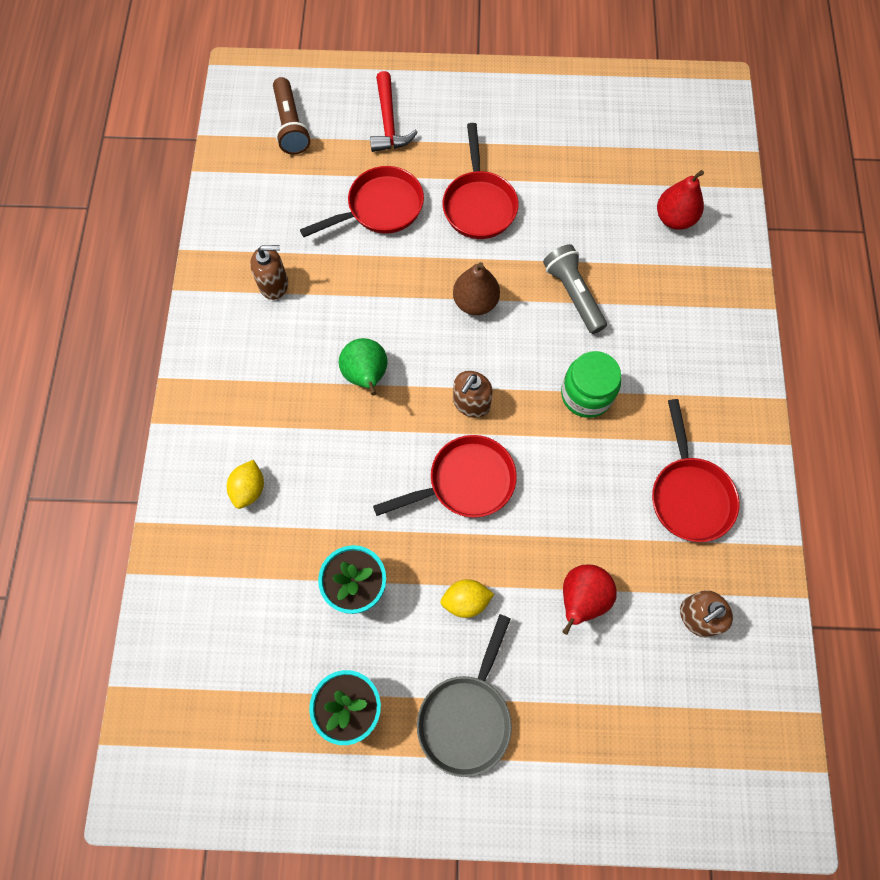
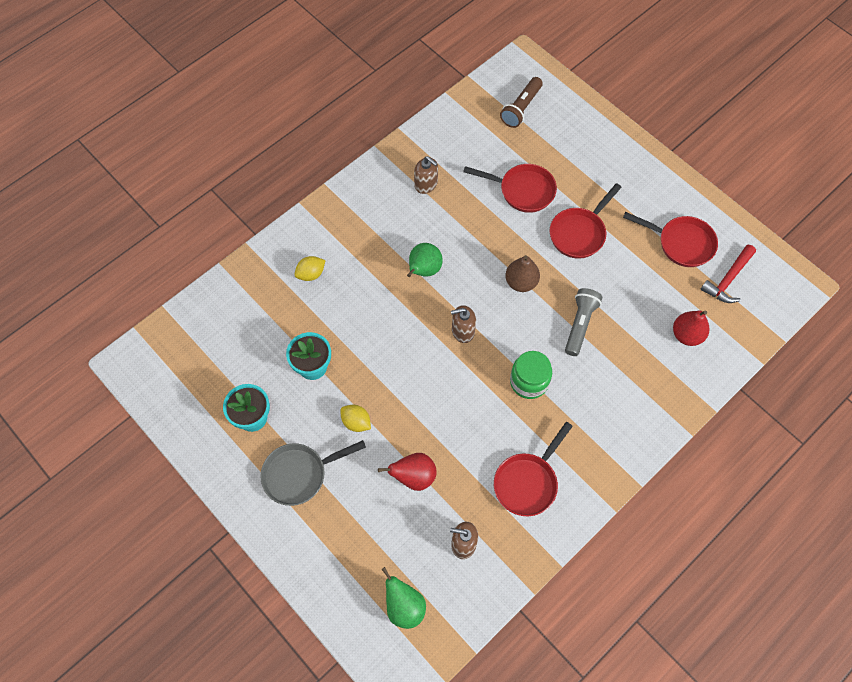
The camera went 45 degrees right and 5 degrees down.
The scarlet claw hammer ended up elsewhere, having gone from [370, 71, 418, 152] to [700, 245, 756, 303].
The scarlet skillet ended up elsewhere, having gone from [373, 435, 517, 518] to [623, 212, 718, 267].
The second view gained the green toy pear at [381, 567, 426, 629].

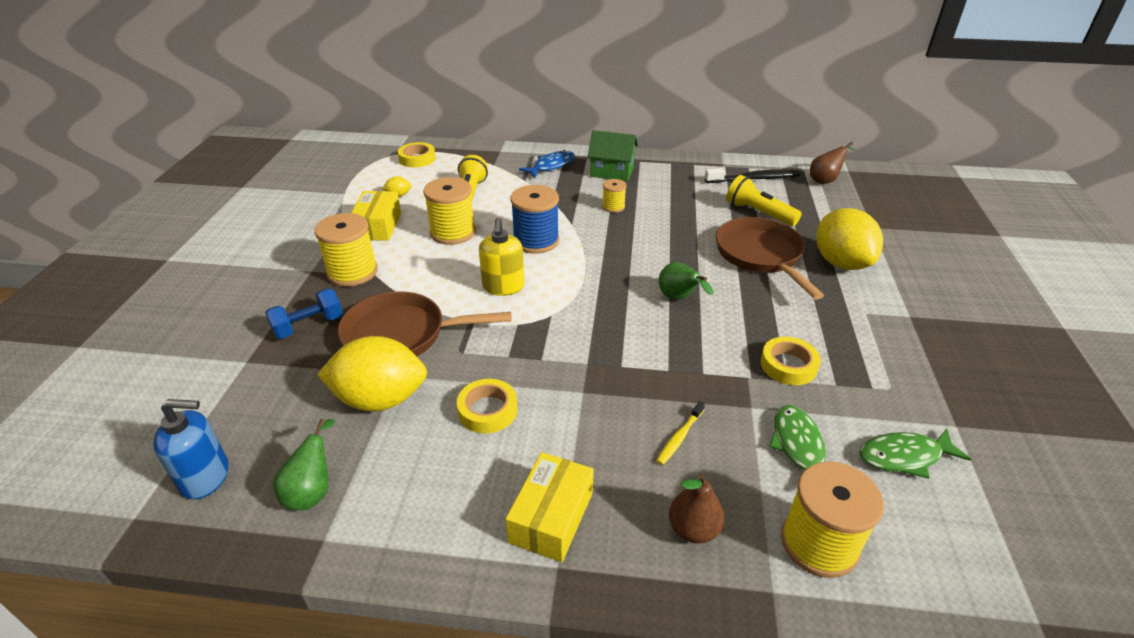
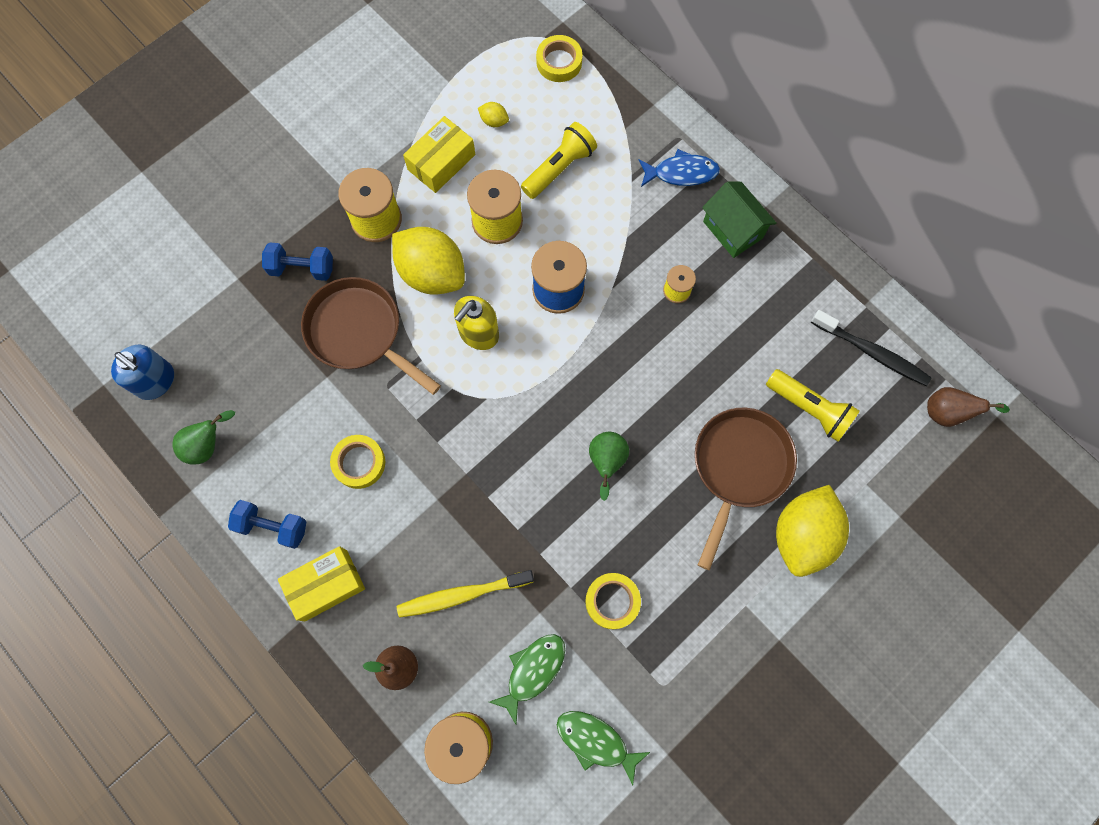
The camera went 40 degrees right and 35 degrees up.
The bright yellow torch at [726, 175, 802, 226] ended up facing another way, 135 degrees clockwise from before.
The bright yellow citrus fruit ended up elsewhere, having gone from [317, 336, 427, 412] to [392, 227, 465, 295].
The size of the bright yellow toothbrush at [656, 401, 705, 465] changed by a factor of 1.79.
The second view gained the blue dumbbell at [228, 500, 306, 549].

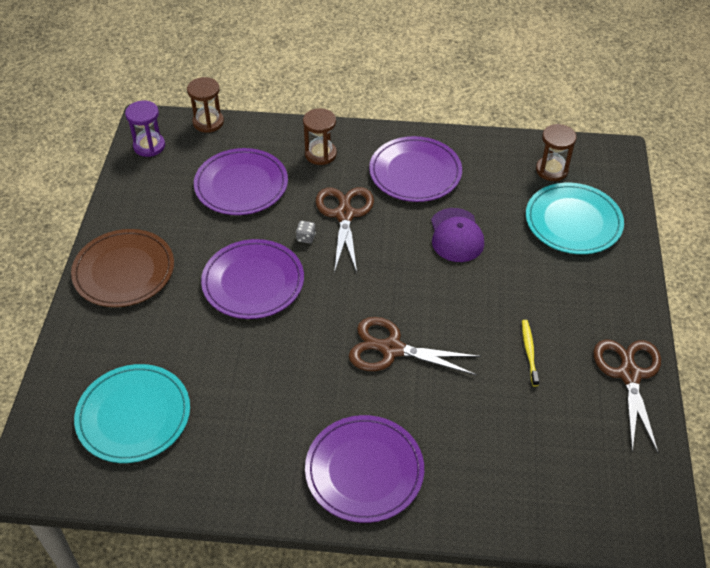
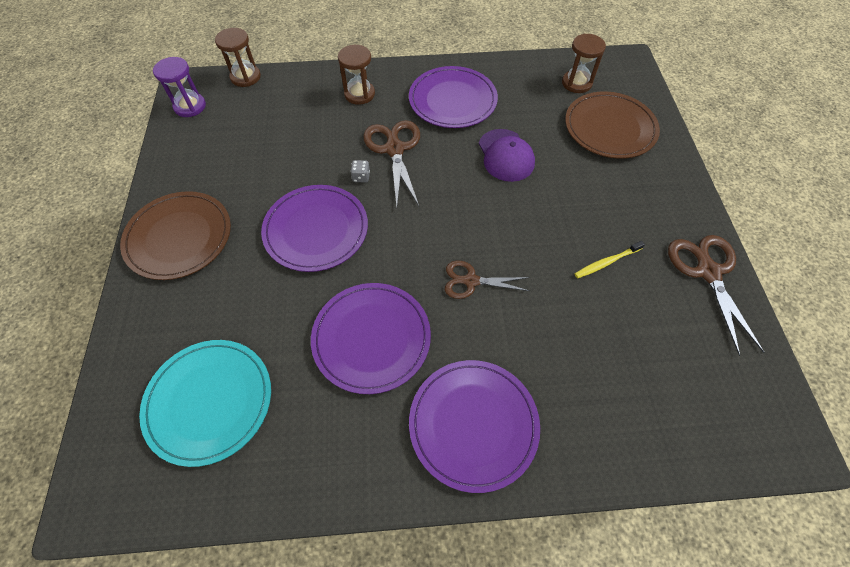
The camera went 10 degrees left and 10 degrees up.
The royal purple flat dish ended up elsewhere, having gone from [194, 148, 288, 215] to [311, 283, 431, 394].
What was the teal flat dish at [526, 183, 624, 254] turned into the dark brown flat dish at [565, 92, 660, 159].
The size of the dark brown scissors at [349, 317, 481, 376] changed by a factor of 0.64.
The bright yellow toothbrush at [522, 320, 539, 387] ended up facing another way, 105 degrees counterclockwise from before.

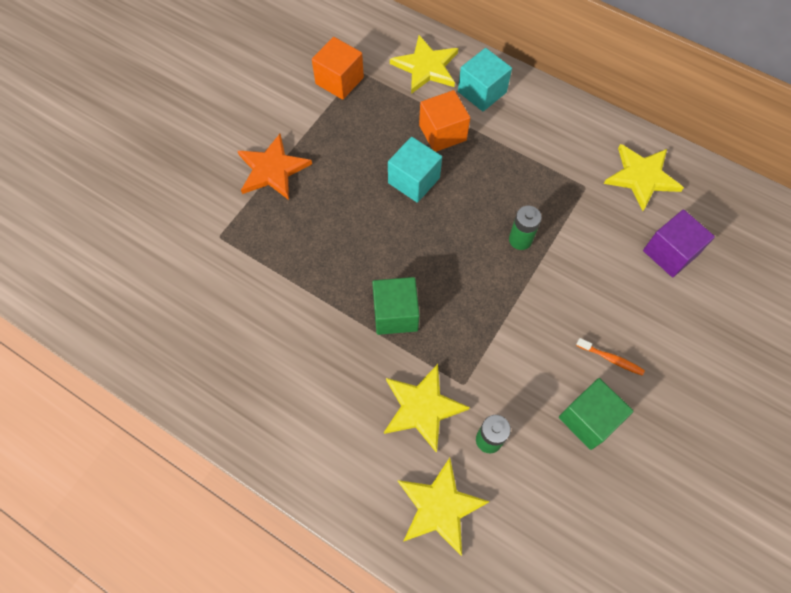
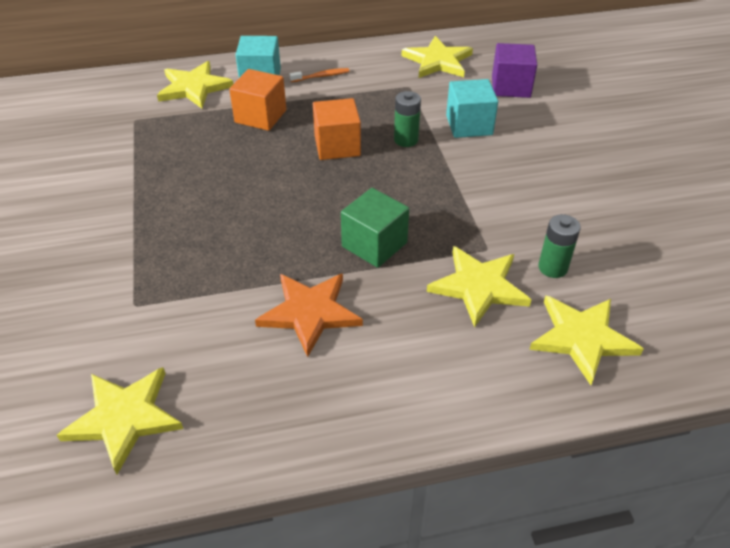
The camera went 45 degrees left and 20 degrees down.
The bright orange cube ended up elsewhere, having gone from [312, 37, 364, 100] to [313, 98, 361, 160].
The bright orange star ended up elsewhere, having gone from [238, 134, 312, 200] to [255, 273, 363, 357].
The teal cube ended up elsewhere, having gone from [388, 137, 442, 203] to [446, 79, 498, 138].
The bright orange toothbrush ended up elsewhere, having gone from [576, 338, 645, 376] to [290, 68, 350, 82].
The second view lost the green cube at [559, 378, 633, 450].
The second view gained the bright yellow star at [57, 367, 183, 474].

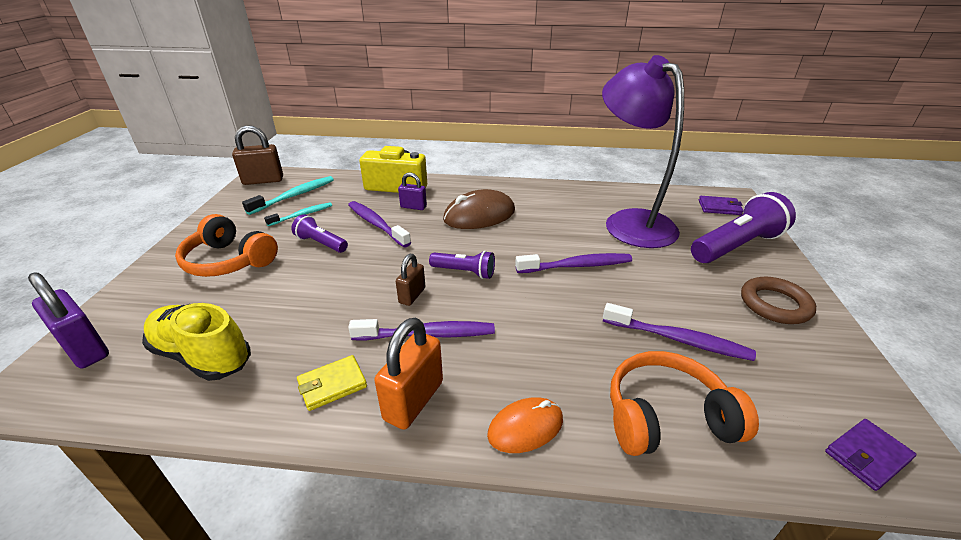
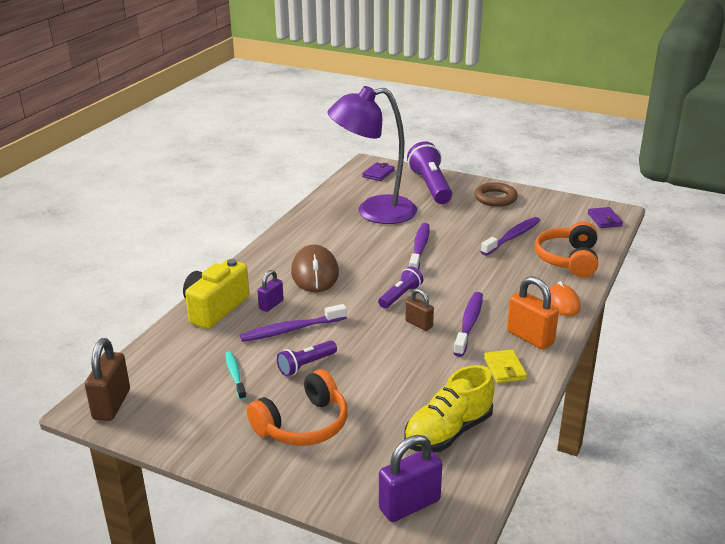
The camera went 70 degrees left and 5 degrees down.
The second view lost the teal toothbrush at [242, 176, 334, 215].

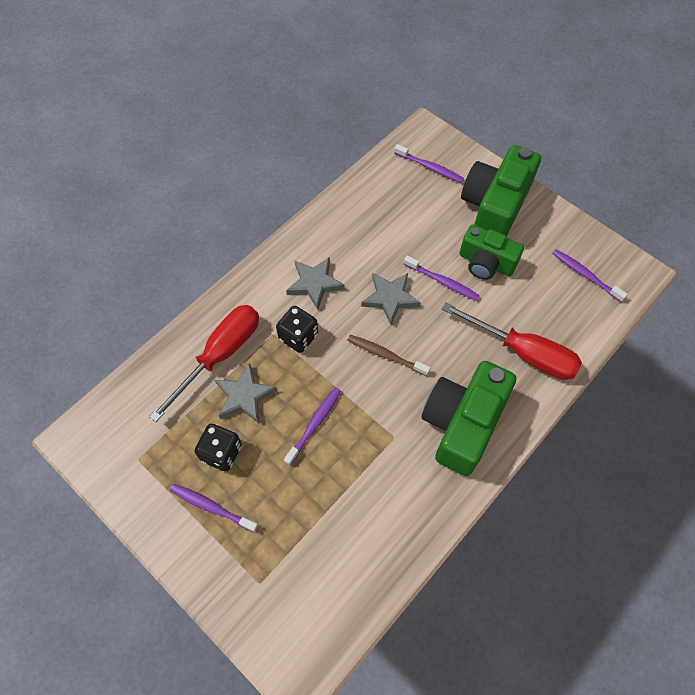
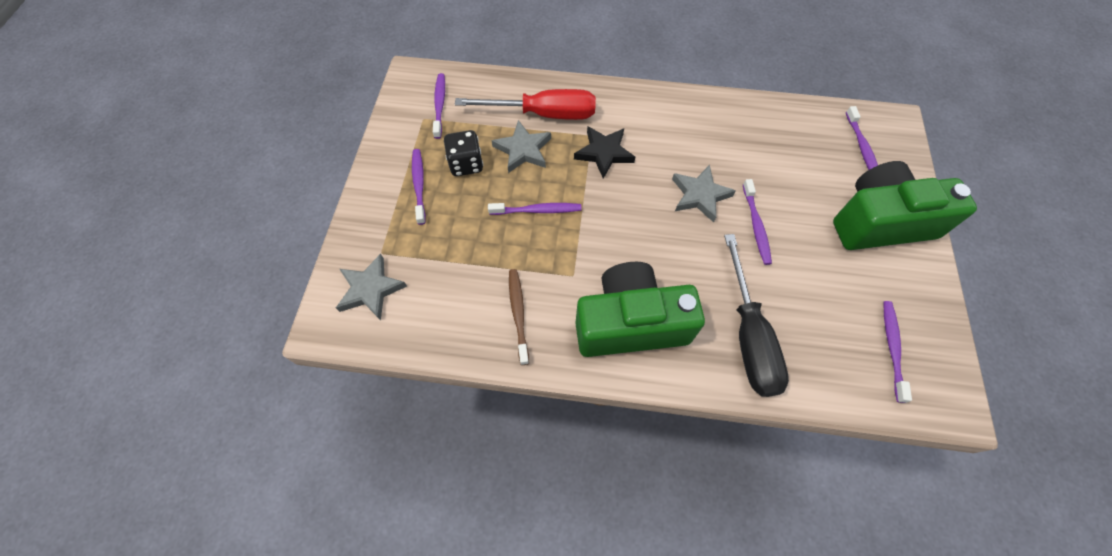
The camera went 55 degrees right and 0 degrees up.
The second view lost the green compact camera at [460, 225, 524, 280].
The grey star ended up elsewhere, having gone from [286, 257, 345, 310] to [336, 254, 407, 320].
What was the scarlet flat screwdriver at [442, 302, 582, 380] turned into the jet-black flat screwdriver at [724, 234, 789, 397].
Where the jet-black die stood at [276, 306, 318, 353], the jet-black star came to stand at [574, 126, 635, 179].
The dark brown toothbrush ended up elsewhere, having gone from [347, 335, 431, 376] to [509, 269, 529, 365].
The second view gained the royal purple toothbrush at [433, 73, 445, 139].

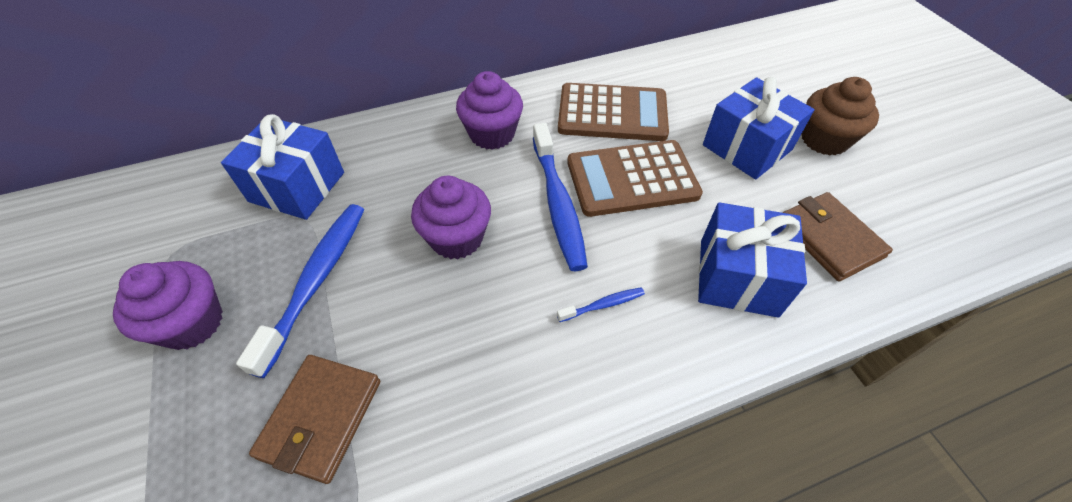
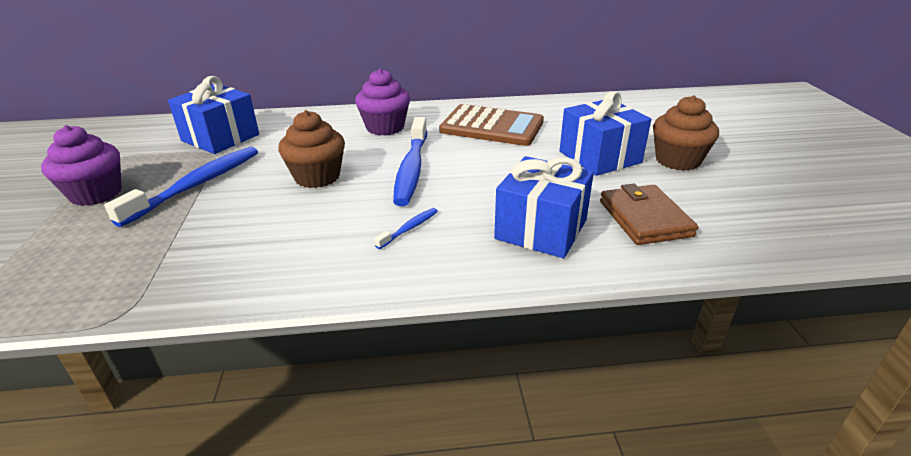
The camera went 15 degrees right and 20 degrees down.
The second view lost the dark brown adding machine at [567, 140, 703, 217].
What was the royal purple cupcake at [411, 176, 491, 259] turned into the dark brown cupcake at [278, 110, 345, 188].
The blue toothbrush at [557, 287, 645, 322] ended up facing another way, 45 degrees counterclockwise from before.
The second view lost the dark brown billfold at [249, 355, 380, 484].

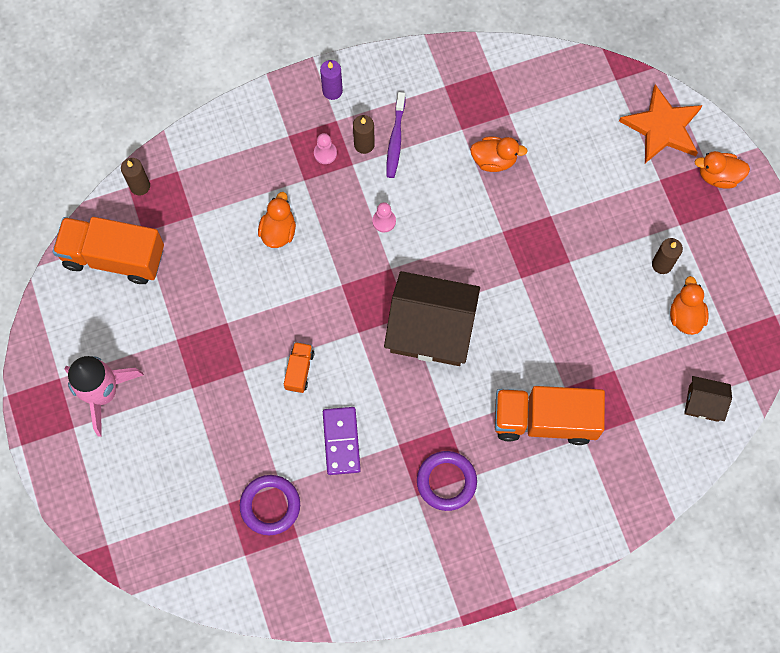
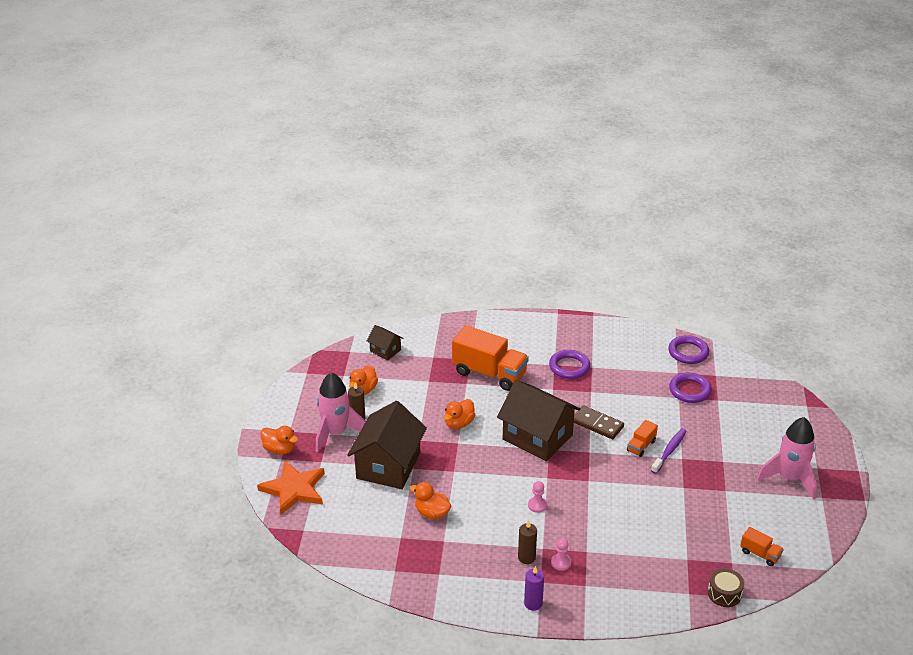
The camera went 155 degrees left and 35 degrees down.
The royal purple toothbrush ended up elsewhere, having gone from [386, 92, 405, 178] to [651, 429, 687, 474].
Where the dark brown wax candle stood at [121, 158, 150, 196], the dark brown snare drum came to stand at [708, 568, 744, 607].
The bright orange toy duck ended up elsewhere, having gone from [258, 192, 296, 248] to [444, 399, 475, 429].
The size of the bright orange toy truck at [53, 217, 164, 284] changed by a factor of 0.47.
The second view lost the royal purple domino piece at [323, 407, 361, 475].
The second view gained the royal purple hoop at [668, 335, 709, 364].
The second view gained the rose-pink toy rocket at [316, 372, 366, 453].
The second view gained the dark brown toy house at [347, 401, 427, 489].
The second view gained the dark brown domino piece at [574, 405, 624, 439].

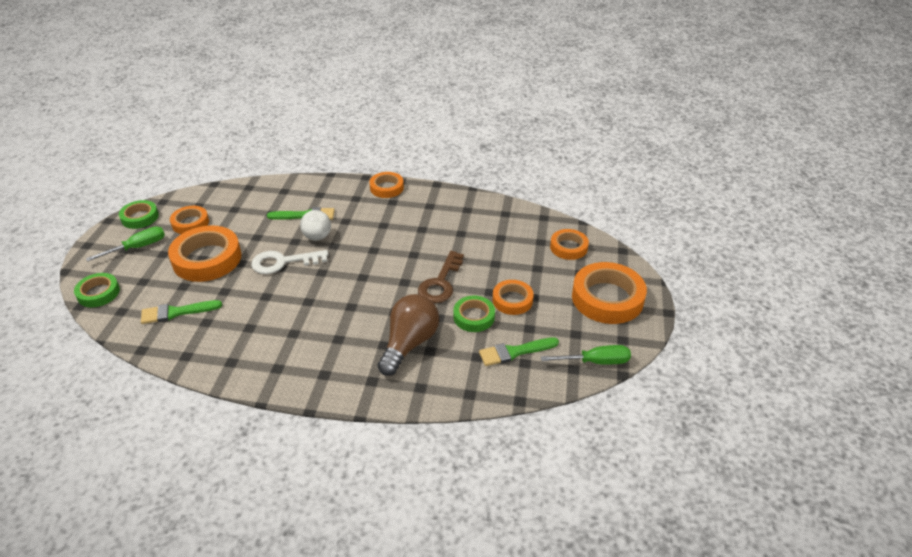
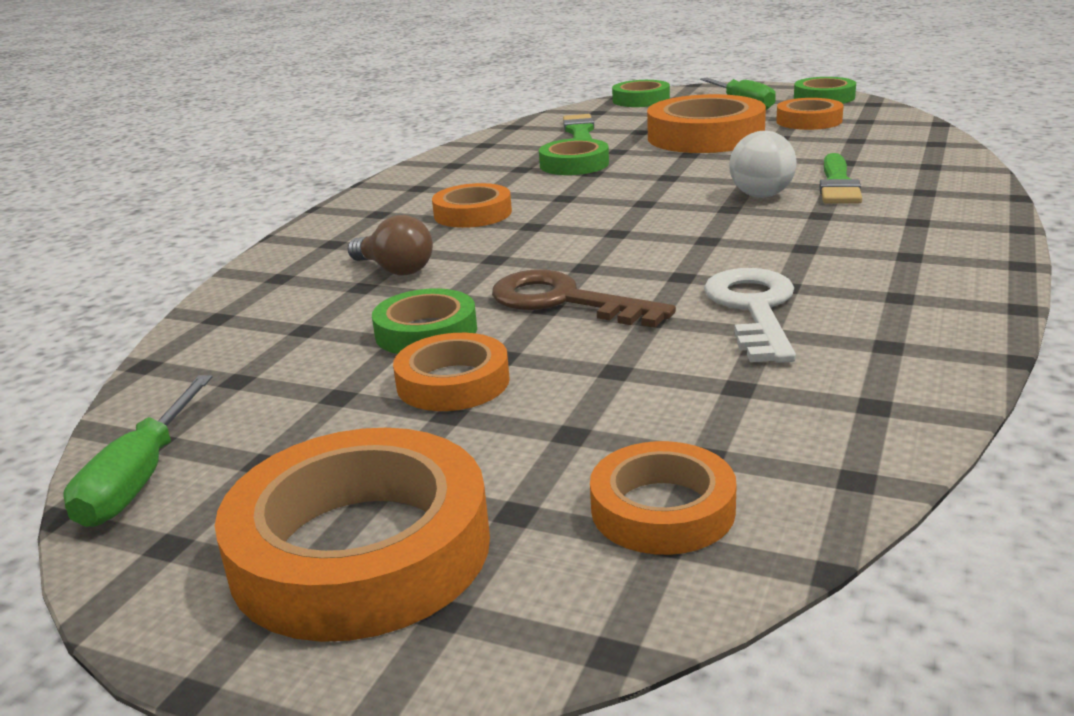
The camera went 105 degrees right and 15 degrees down.
The bright orange sticky tape ended up elsewhere, having gone from [369, 172, 404, 198] to [432, 183, 512, 228].
The snow-white key ended up elsewhere, having gone from [251, 250, 328, 274] to [704, 268, 796, 363].
The size of the dark brown bulb at [378, 294, 439, 376] changed by a factor of 0.59.
The second view lost the green paint brush at [479, 337, 559, 366].
The second view gained the green sticky tape at [539, 138, 609, 175].

